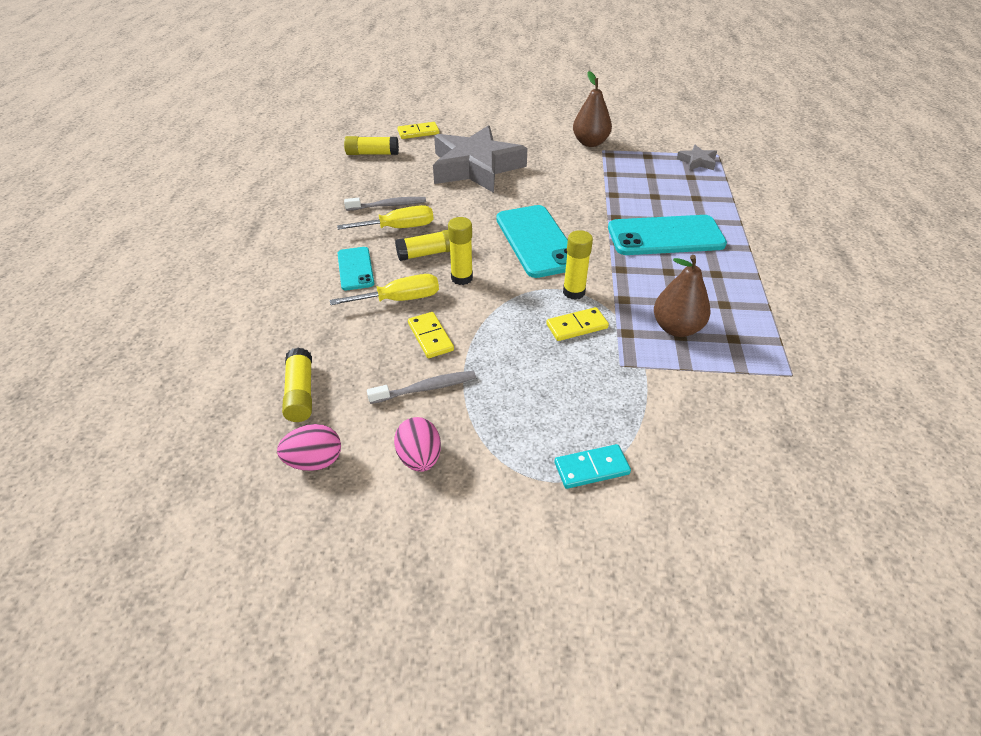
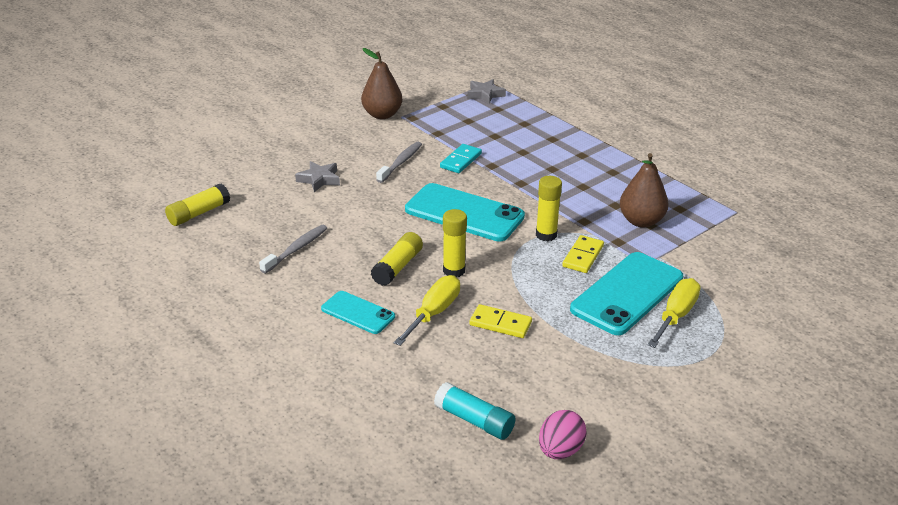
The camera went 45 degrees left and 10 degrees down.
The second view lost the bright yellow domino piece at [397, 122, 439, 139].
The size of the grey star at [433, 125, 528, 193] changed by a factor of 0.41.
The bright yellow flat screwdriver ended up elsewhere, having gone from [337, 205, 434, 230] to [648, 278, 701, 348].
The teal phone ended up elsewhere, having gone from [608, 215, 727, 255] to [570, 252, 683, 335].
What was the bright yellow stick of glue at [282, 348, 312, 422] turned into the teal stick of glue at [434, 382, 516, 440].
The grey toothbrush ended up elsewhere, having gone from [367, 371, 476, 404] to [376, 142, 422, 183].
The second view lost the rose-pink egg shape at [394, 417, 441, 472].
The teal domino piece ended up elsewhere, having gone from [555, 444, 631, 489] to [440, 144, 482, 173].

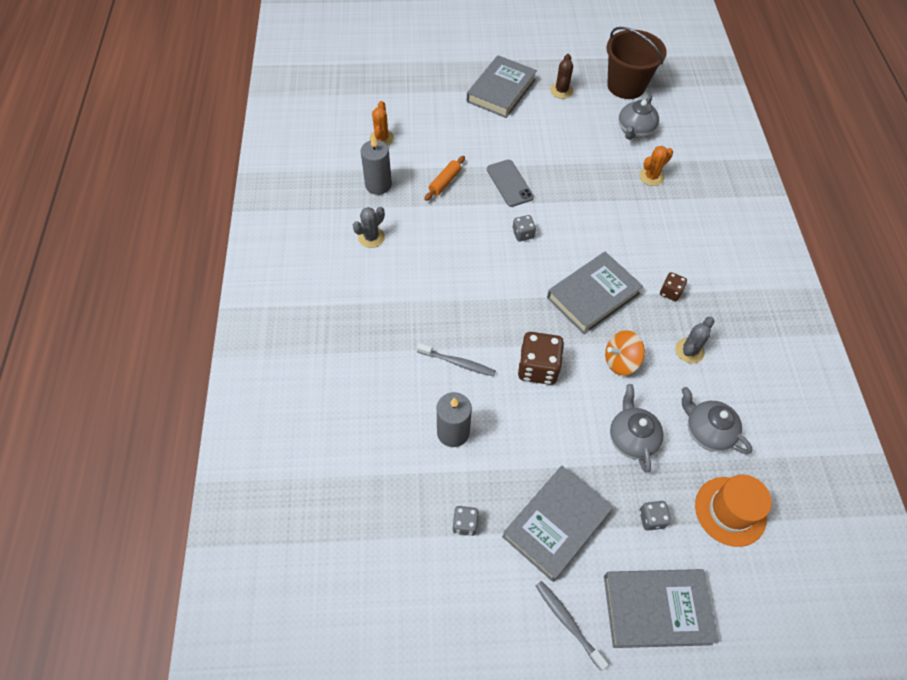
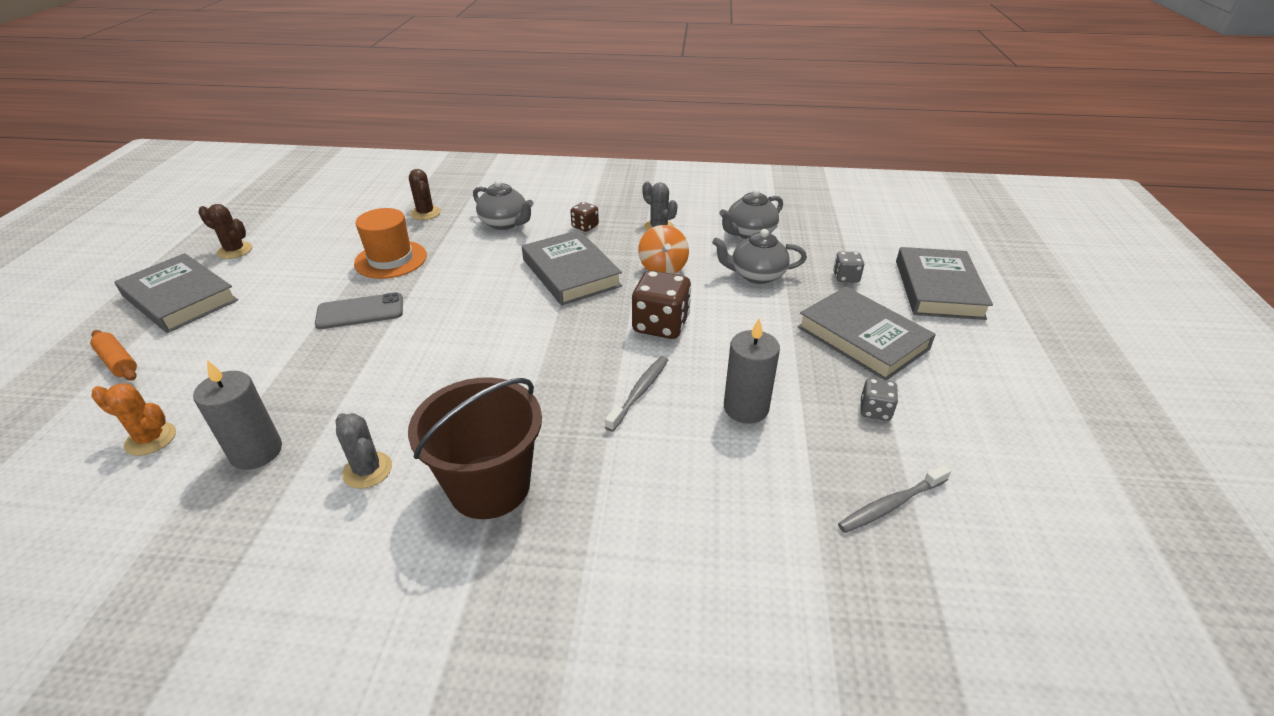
The camera went 80 degrees left and 20 degrees down.
The dark brown pail ended up elsewhere, having gone from [607, 27, 667, 99] to [408, 377, 542, 519].
The grey china teapot ended up elsewhere, having gone from [619, 95, 659, 140] to [473, 180, 533, 230].
What was the bright orange prickly plant at [639, 146, 673, 186] turned into the dark brown prickly plant at [409, 169, 441, 220].
The bright orange pastry roller ended up elsewhere, having gone from [424, 156, 465, 201] to [90, 330, 137, 381].
The second view lost the grey die at [512, 215, 536, 242].
The bright orange hat ended up elsewhere, having gone from [695, 475, 772, 547] to [354, 208, 427, 279].
The grey toothbrush ended up elsewhere, having gone from [536, 581, 609, 670] to [838, 465, 951, 533].

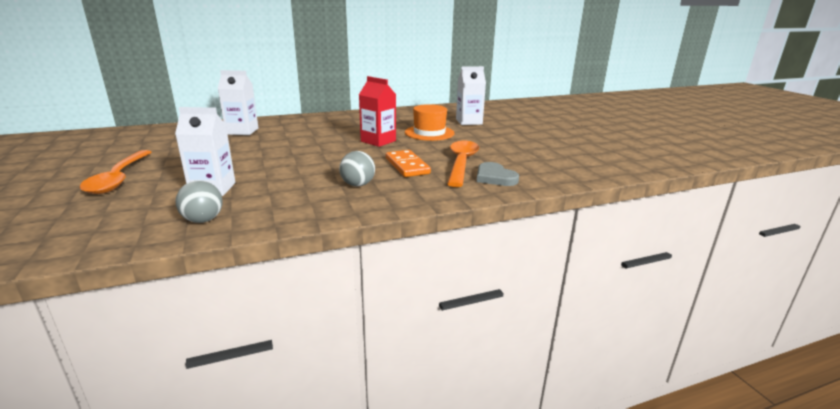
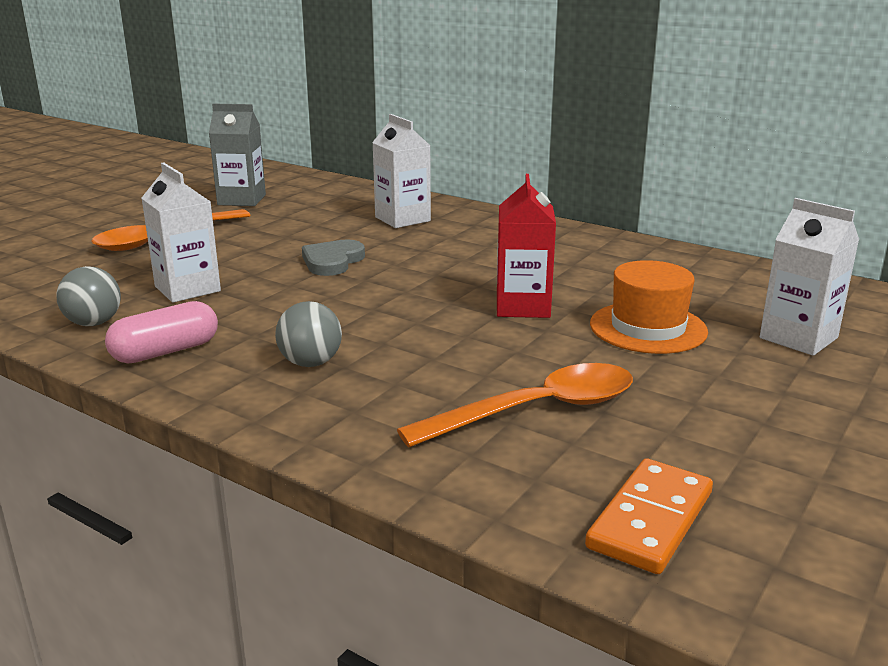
The camera went 55 degrees right and 0 degrees up.
The bright orange domino piece ended up elsewhere, having gone from [386, 150, 431, 177] to [585, 458, 713, 574].
The grey heart shape ended up elsewhere, having gone from [477, 162, 519, 186] to [302, 239, 365, 276].
The second view gained the grey carton at [209, 104, 266, 206].
The second view gained the rose-pink capsule at [105, 301, 218, 363].

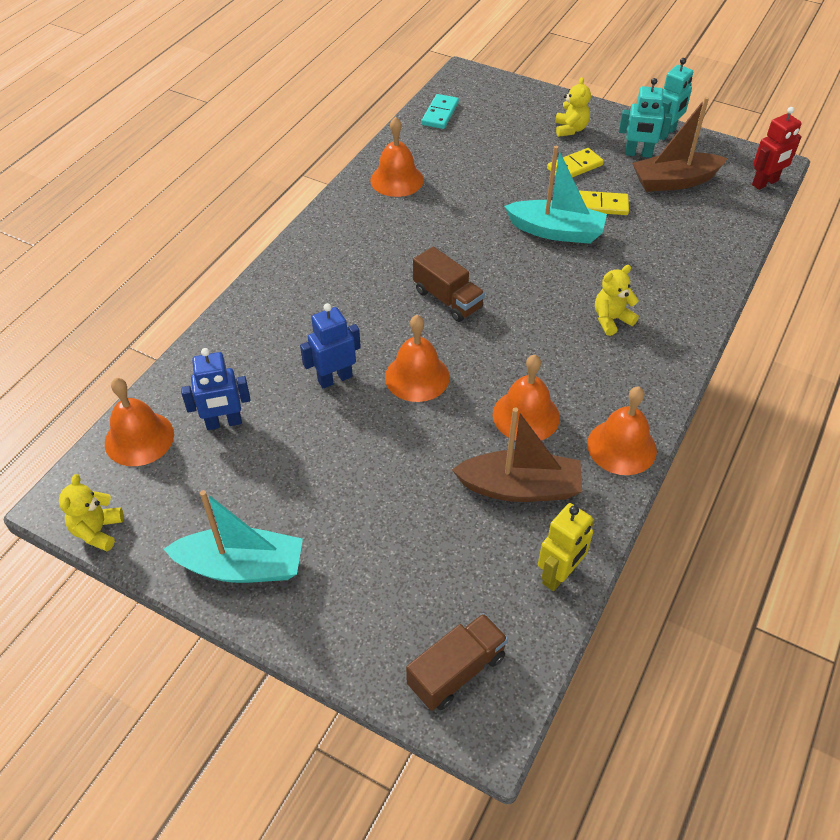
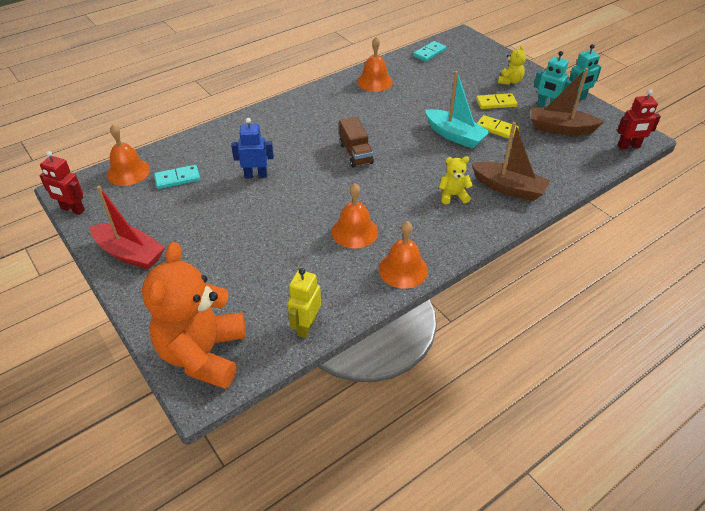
The camera went 25 degrees right and 5 degrees down.
The second view lost the bright orange bell at [385, 315, 450, 402].
Where the blue robot stood at [181, 348, 251, 430], the teal domino piece came to stand at [154, 165, 200, 189].
The dark brown sailboat ended up elsewhere, having gone from [452, 407, 582, 502] to [471, 122, 550, 201].
Where the bright yellow stuffed bear stood at [59, 474, 124, 551], the scarlet robot came to stand at [39, 151, 85, 215].
What was the teal sailboat at [164, 490, 303, 583] turned into the scarlet sailboat at [90, 186, 165, 270].
The bright yellow robot at [538, 503, 594, 591] ended up facing another way, 135 degrees clockwise from before.
Where the dark brown toy truck stood at [406, 613, 508, 711], the bright orange stuffed bear came to stand at [142, 242, 246, 389].

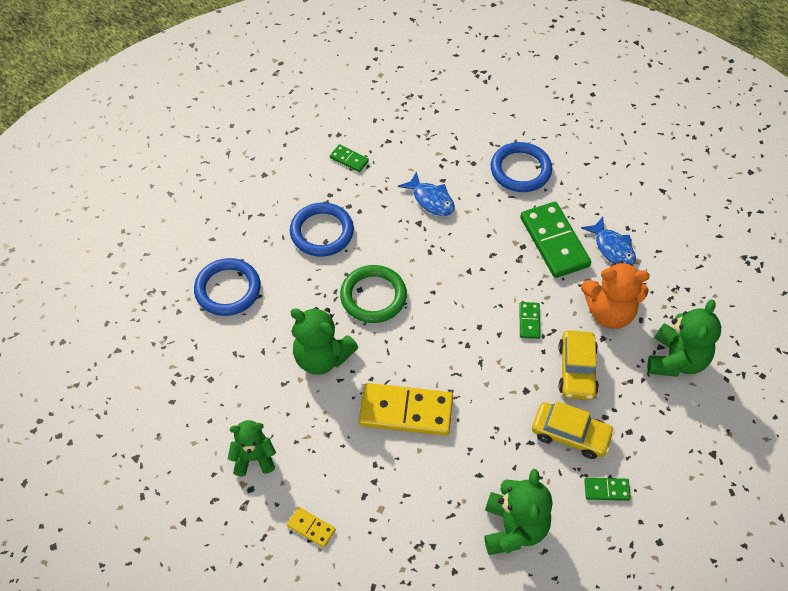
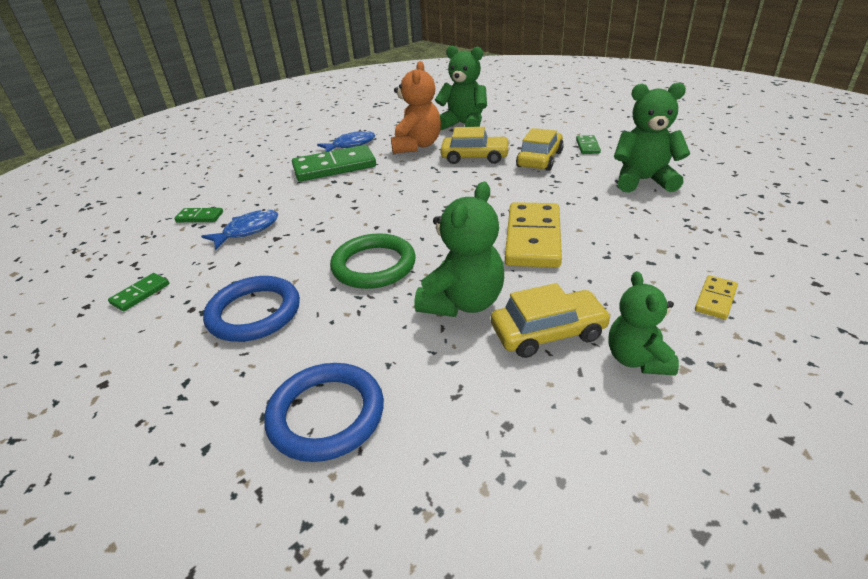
The camera went 85 degrees left and 20 degrees down.
The second view lost the blue hoop at [491, 142, 552, 192].
The green domino piece ended up elsewhere, having gone from [519, 302, 540, 339] to [174, 208, 223, 222].
The second view gained the bright yellow car at [491, 283, 611, 358].

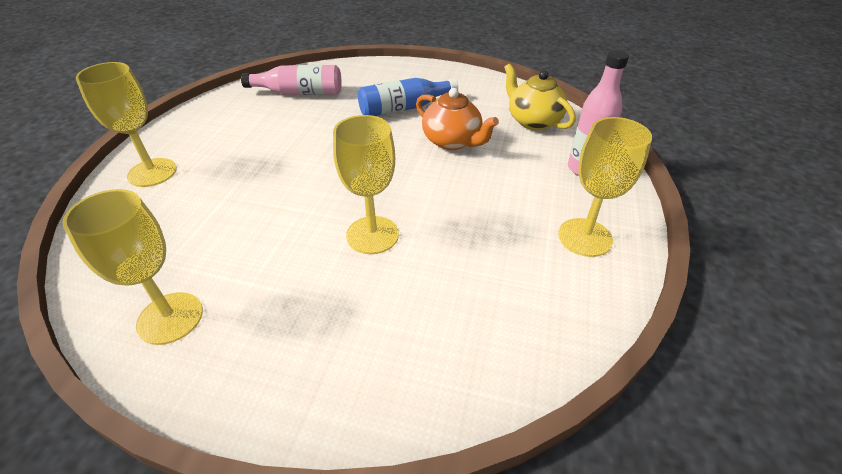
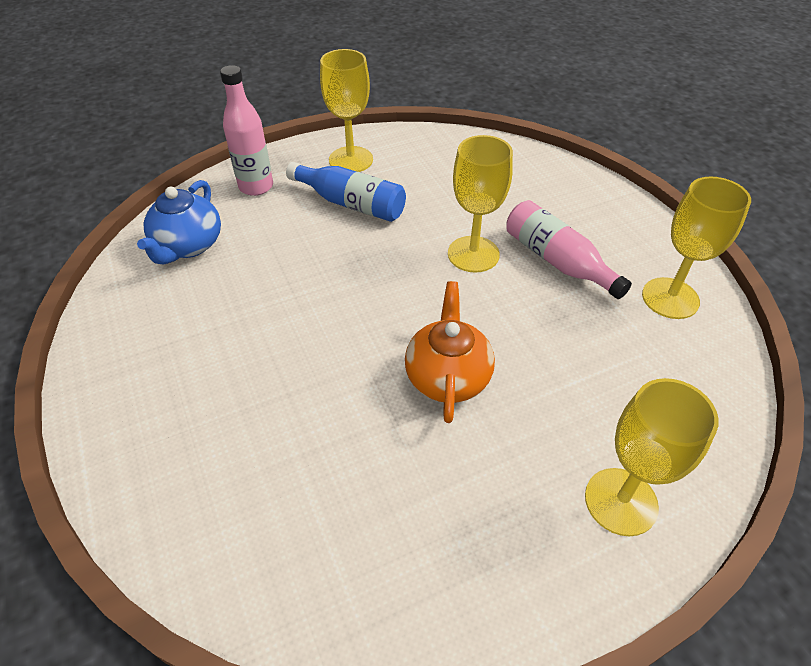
The camera went 130 degrees left and 5 degrees up.
What was the bright yellow china teapot at [504, 64, 576, 130] turned into the blue china teapot at [137, 180, 221, 265].
The rose-pink drink bottle ended up elsewhere, having gone from [241, 65, 342, 95] to [507, 200, 632, 299].
The blue drink bottle ended up elsewhere, having gone from [358, 78, 458, 116] to [286, 162, 406, 222].
The bright orange china teapot ended up elsewhere, having gone from [416, 88, 499, 150] to [405, 281, 495, 423].

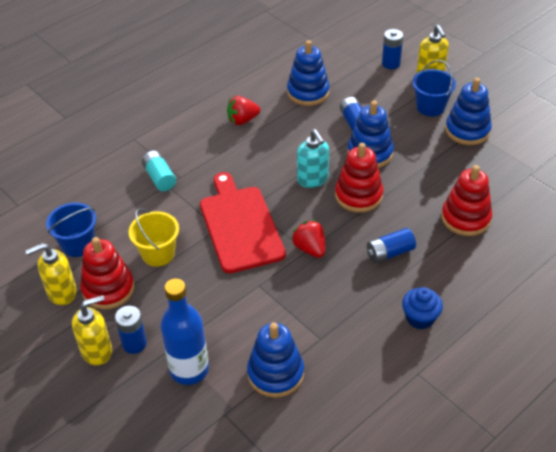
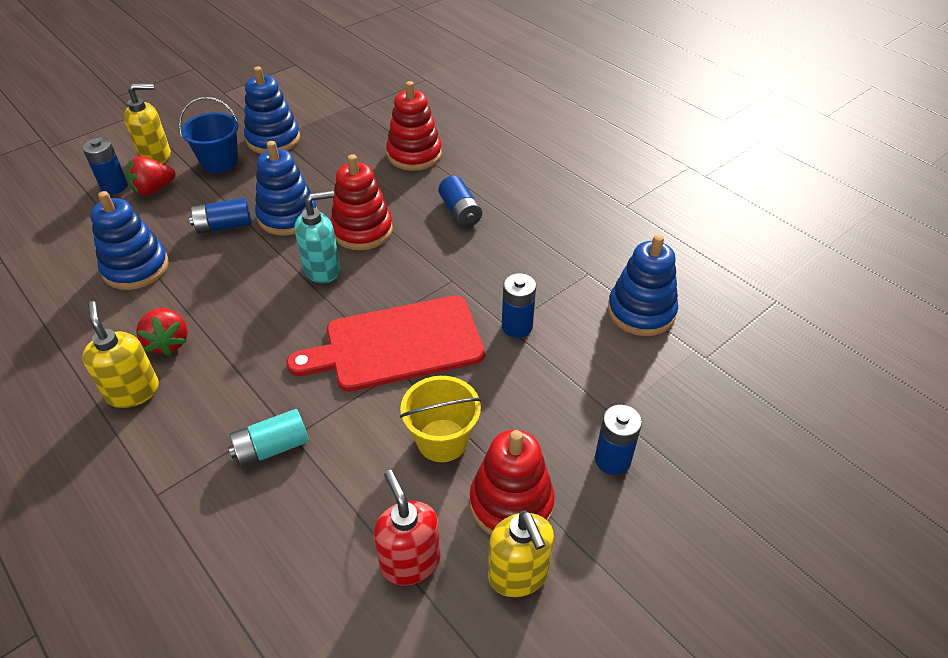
The camera went 90 degrees left and 0 degrees up.
Where the blue pail stood at [46, 202, 96, 257], the scarlet soap dispenser came to stand at [373, 470, 441, 586].
The scarlet toy strawberry ended up elsewhere, having gone from [291, 220, 325, 258] to [127, 156, 175, 196].
The second view lost the blue drink bottle at [160, 279, 209, 385].
The second view lost the blue cupcake at [402, 287, 443, 329].
The bright yellow soap dispenser ended up elsewhere, having gone from [72, 295, 112, 366] to [82, 301, 159, 408].
The second view gained the blue power cell at [502, 273, 536, 338].

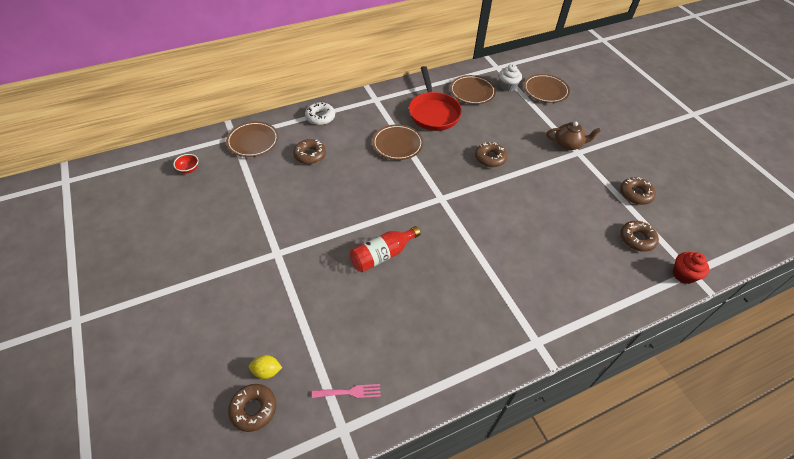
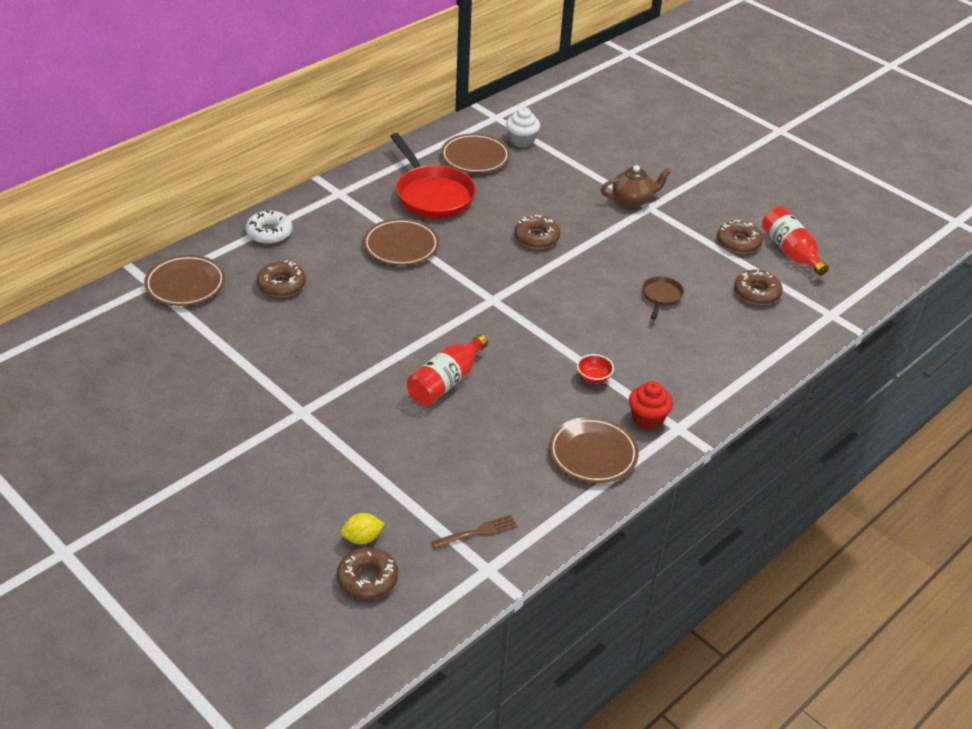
The camera went 20 degrees left and 10 degrees down.
The dark brown flat dish ended up elsewhere, having gone from [524, 74, 570, 103] to [549, 417, 639, 483].
The scarlet deep dish ended up elsewhere, having gone from [173, 154, 198, 174] to [577, 354, 614, 384].
The scarlet cupcake ended up elsewhere, having gone from [673, 252, 709, 284] to [629, 381, 673, 430].
What was the rose-pink dinner fork at [312, 384, 381, 398] turned into the dark brown dinner fork at [431, 515, 518, 549].
The second view gained the scarlet drink bottle at [762, 207, 829, 276].
The second view gained the dark brown skillet at [642, 276, 684, 320].

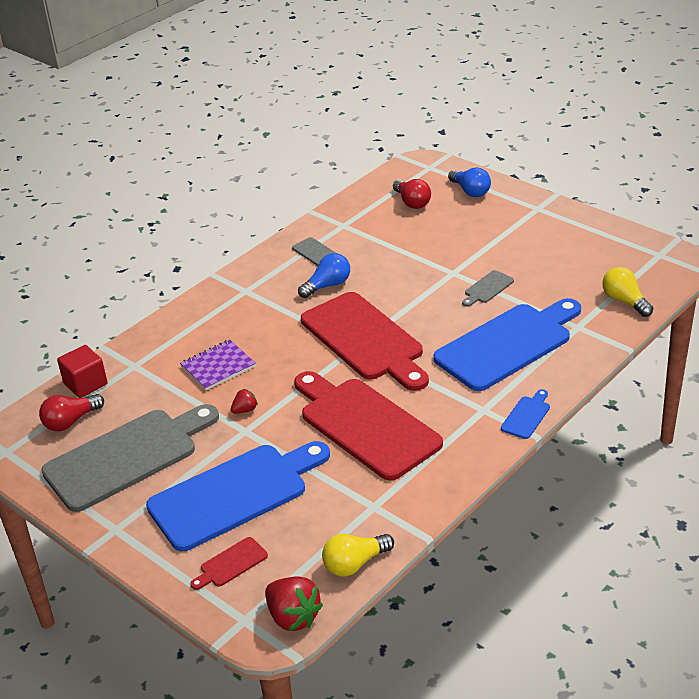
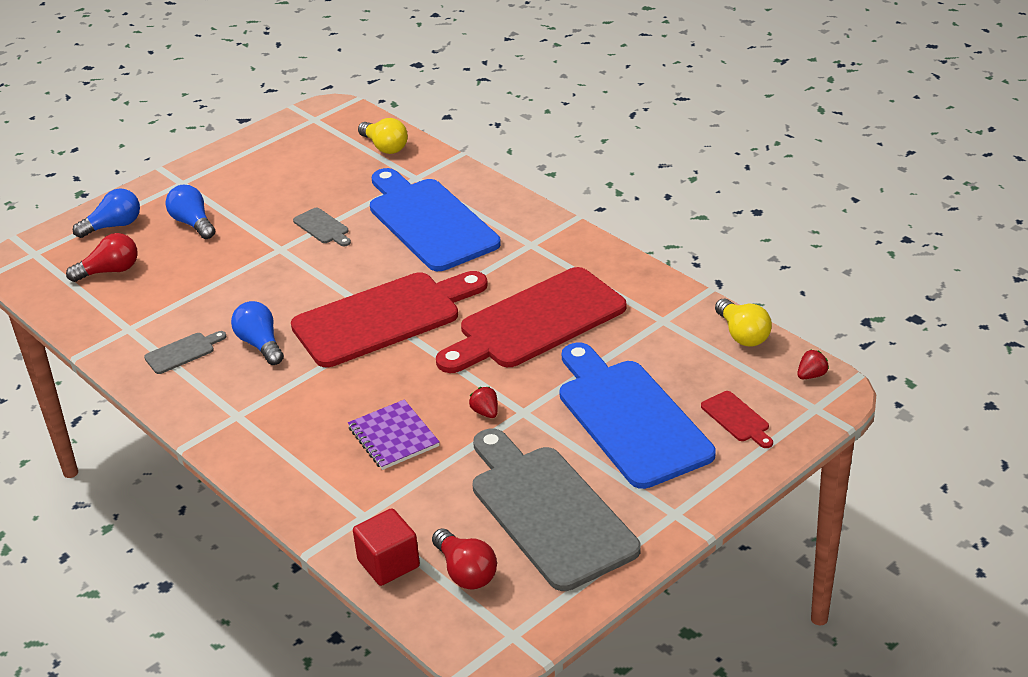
The camera went 85 degrees left and 0 degrees up.
The bright yellow bulb at [602, 267, 653, 317] ended up facing another way, 105 degrees counterclockwise from before.
The second view lost the blue chopping board at [501, 389, 550, 439].
The size of the scarlet toy strawberry at [265, 576, 323, 631] changed by a factor of 0.53.
The second view gained the blue bulb at [166, 185, 215, 239].

